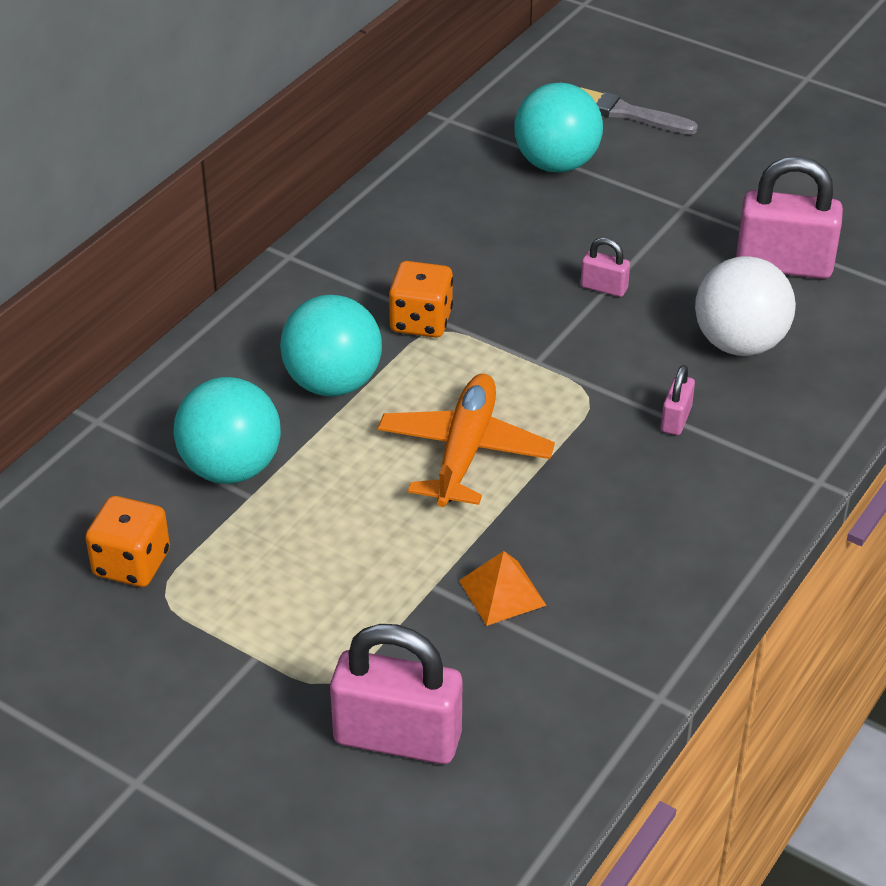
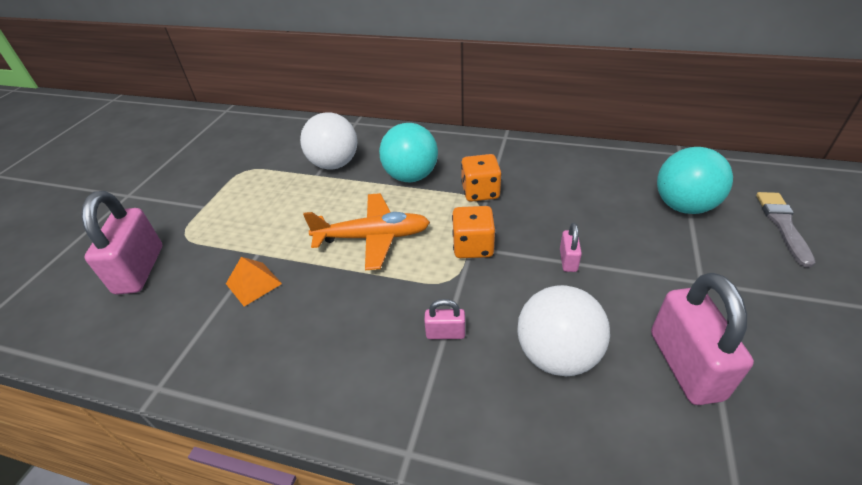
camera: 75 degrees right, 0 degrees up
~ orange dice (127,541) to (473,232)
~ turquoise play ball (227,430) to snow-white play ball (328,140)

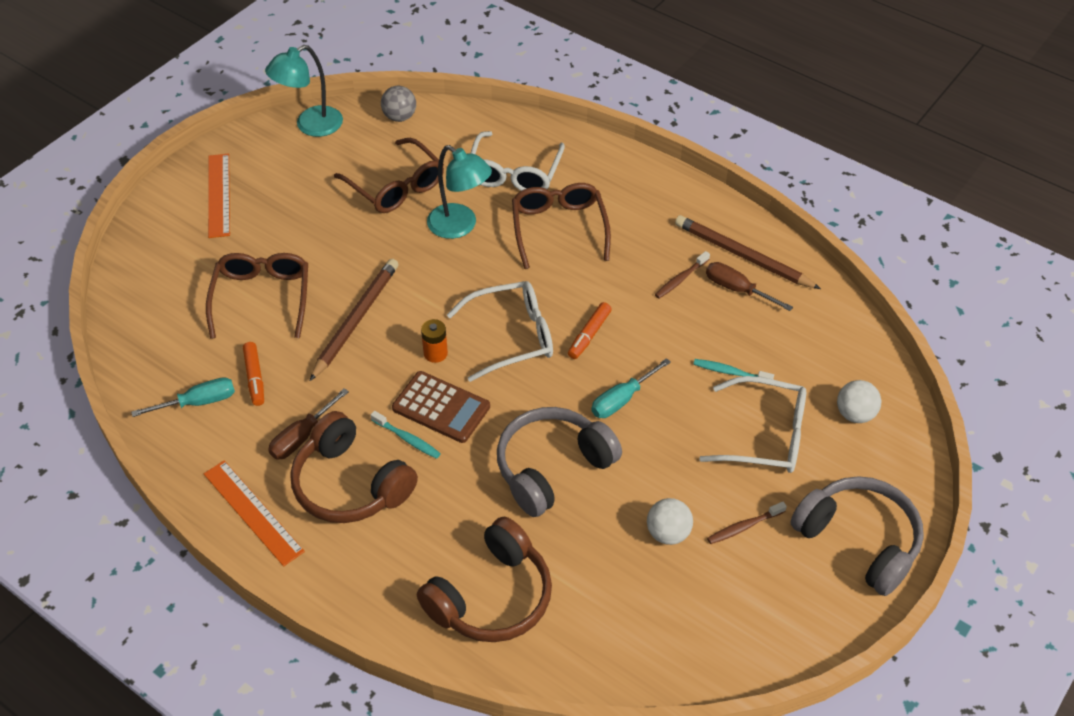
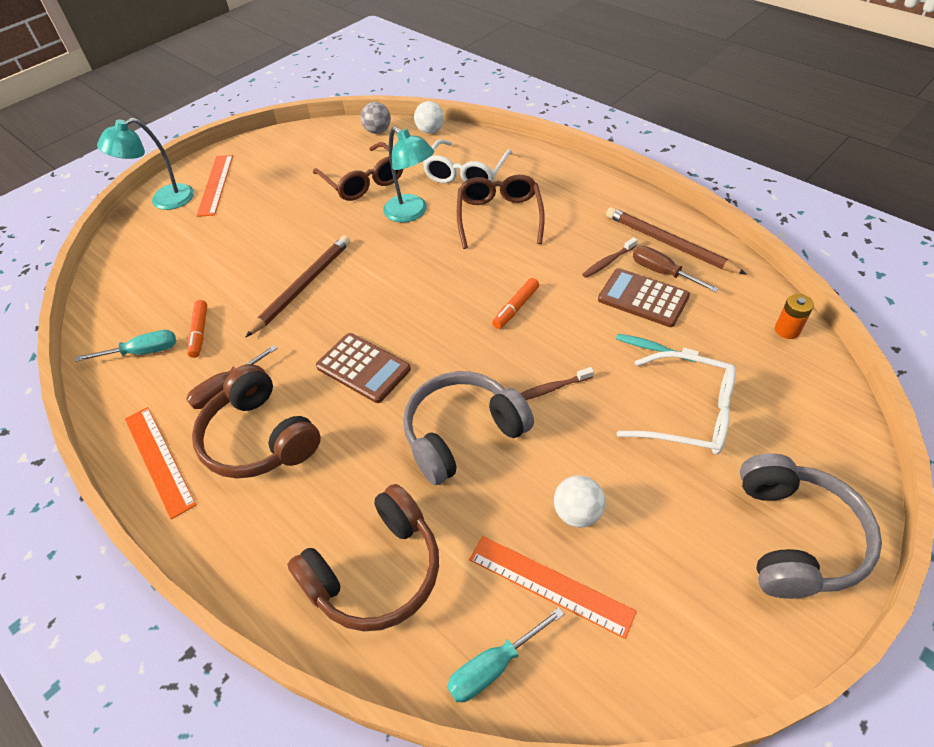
camera: 10 degrees right, 0 degrees up
- russet eyeglasses (257,296)
~ turquoise lamp (304,91) to (145,164)
- turquoise dental brush (406,435)
~ orange power cell (434,341) to (794,316)
- snow-white eyeglasses (500,331)
~ turquoise screwdriver (631,388) to (505,654)
~ russet dental brush (747,522) to (557,383)
~ grey headphones (857,536) = (811,526) 45 degrees clockwise
~ snow-white play ball (859,401) to (429,117)
+ orange measuring stick (553,587)
+ russet calculator (644,297)

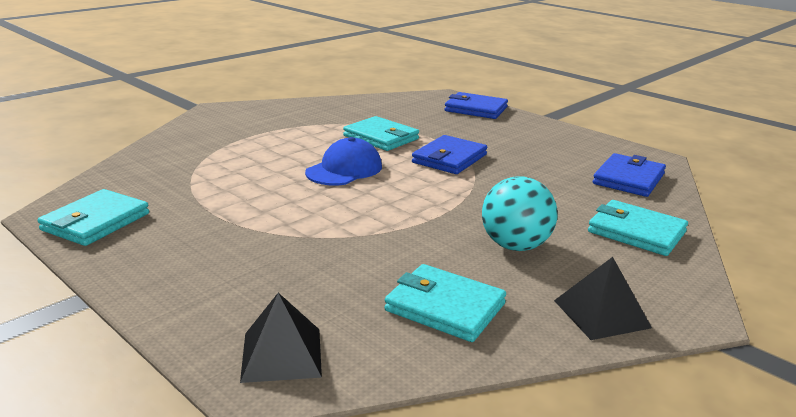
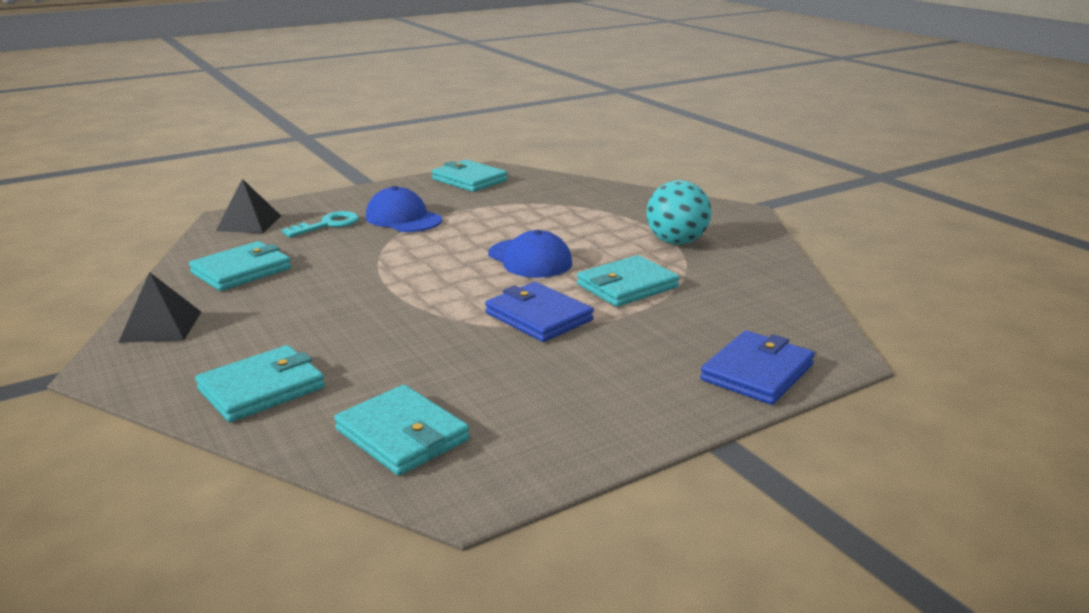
camera: 105 degrees right, 0 degrees up
~ turquoise play ball (520,213) to (678,212)
~ cobalt billfold (629,175) to turquoise billfold (402,430)
+ turquoise door key (320,224)
+ cobalt baseball cap (404,209)

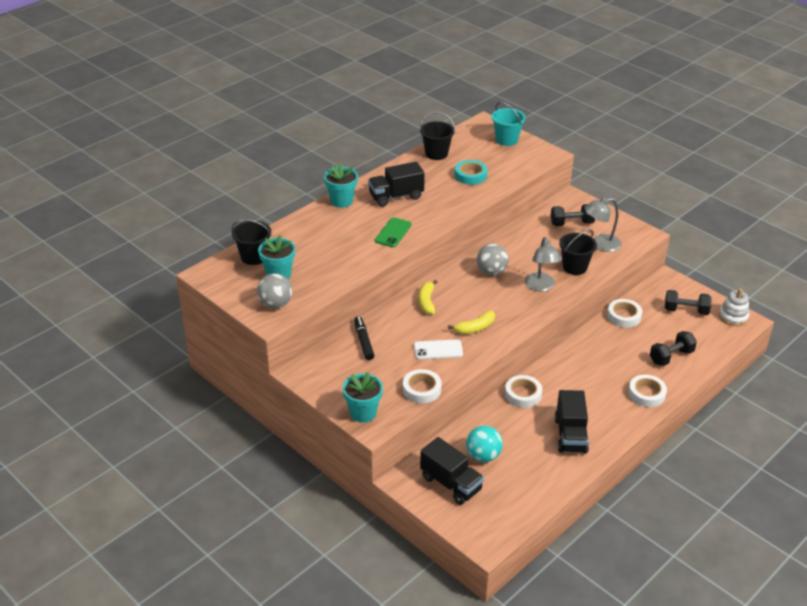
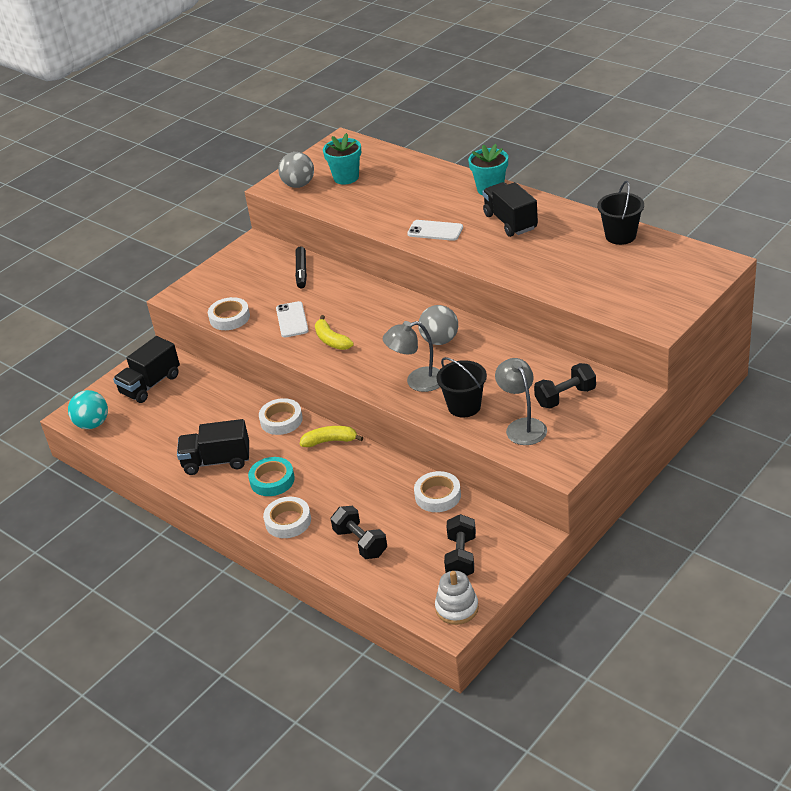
camera: 90 degrees right, 0 degrees up
- black sand bucket (251,242)
- turquoise plant pot (363,397)
~ black marker (364,338) = (301,267) 105 degrees clockwise
~ emerald phone (393,232) to snow-white phone (435,230)
~ bright yellow banana (427,297) to (331,436)
~ turquoise tape (471,172) to (271,476)
~ turquoise play ball (484,444) to (88,409)
- turquoise sand bucket (509,124)
~ black hand weight (573,215) = (565,386) 75 degrees clockwise

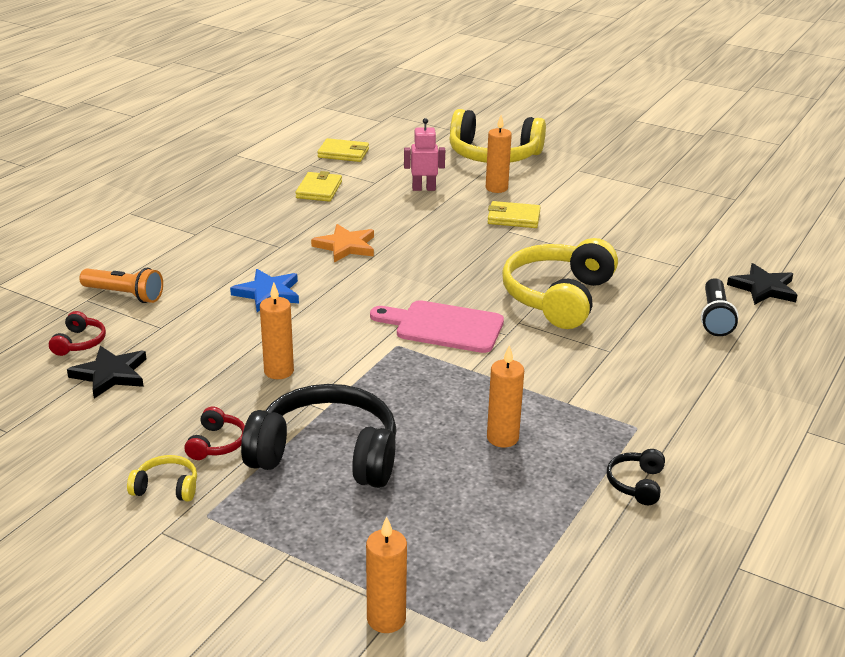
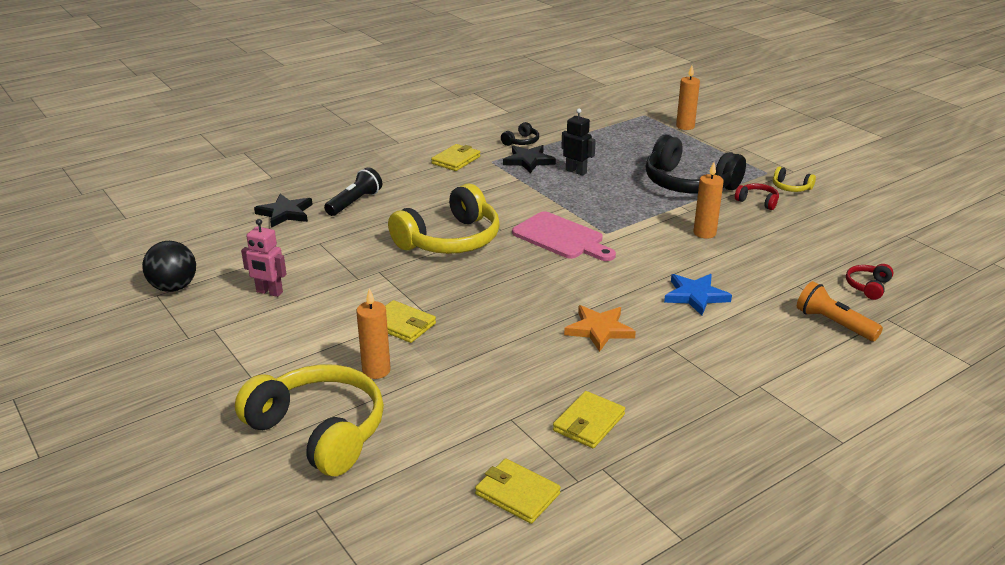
camera: 155 degrees left, 0 degrees up
~ black five-pointed star (106,372) to (529,159)
~ red headphones (214,433) = (757,196) 90 degrees clockwise
~ rose-pink toy robot (424,154) to (263,258)
~ orange wax candle (505,396) to black toy robot (578,141)
+ black play ball (169,266)
+ bright yellow billfold (455,157)

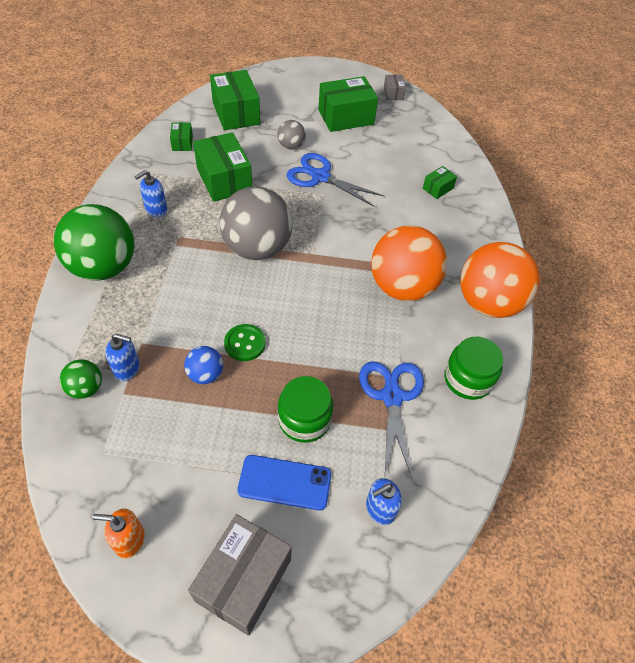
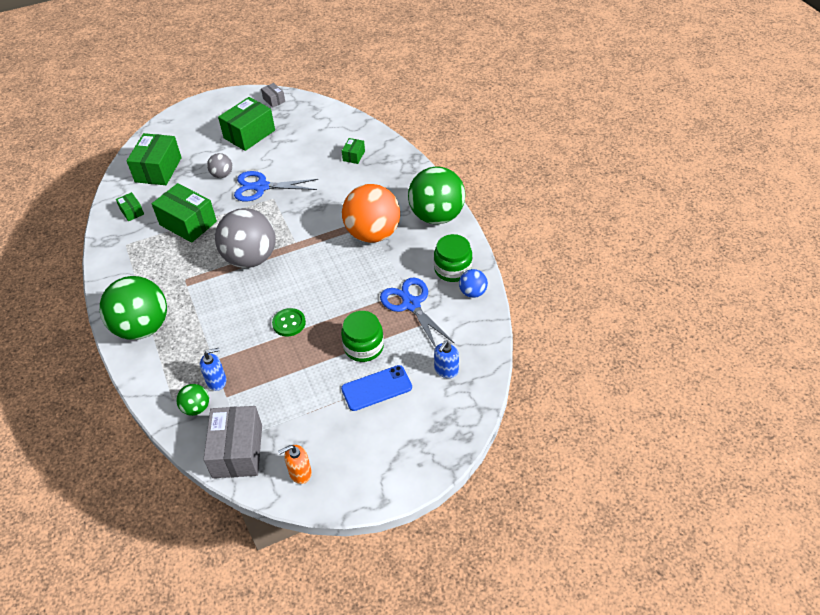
camera: 25 degrees left, 5 degrees down
- cobalt pump bottle (150,193)
~ cobalt play ball (203,365) to (473,283)
~ grey package (240,575) to (232,442)
~ emerald package (235,100) = (154,159) 60 degrees clockwise
~ orange play ball (500,280) to emerald play ball (436,195)

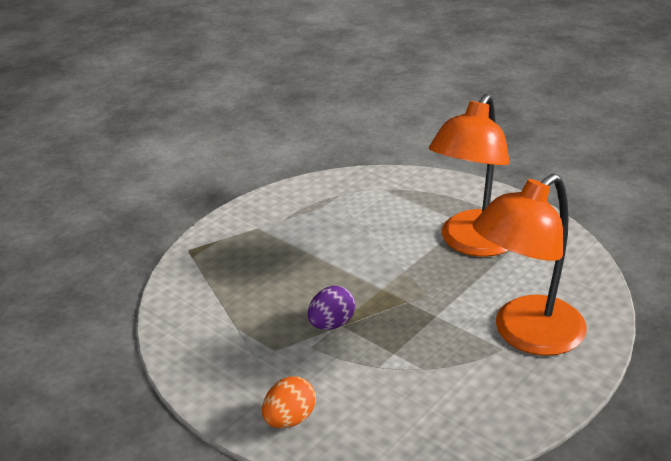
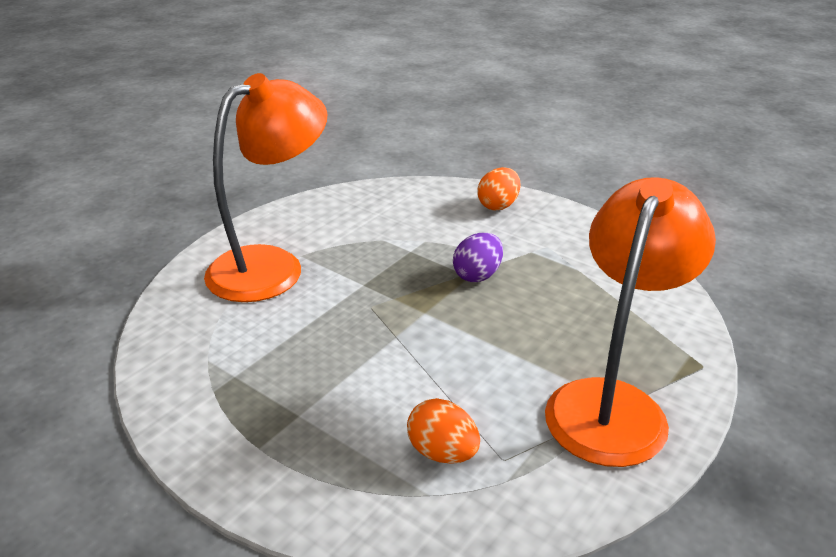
camera: 175 degrees right, 0 degrees up
~ orange lamp (469,175) to (630,322)
+ orange egg shape (443,431)

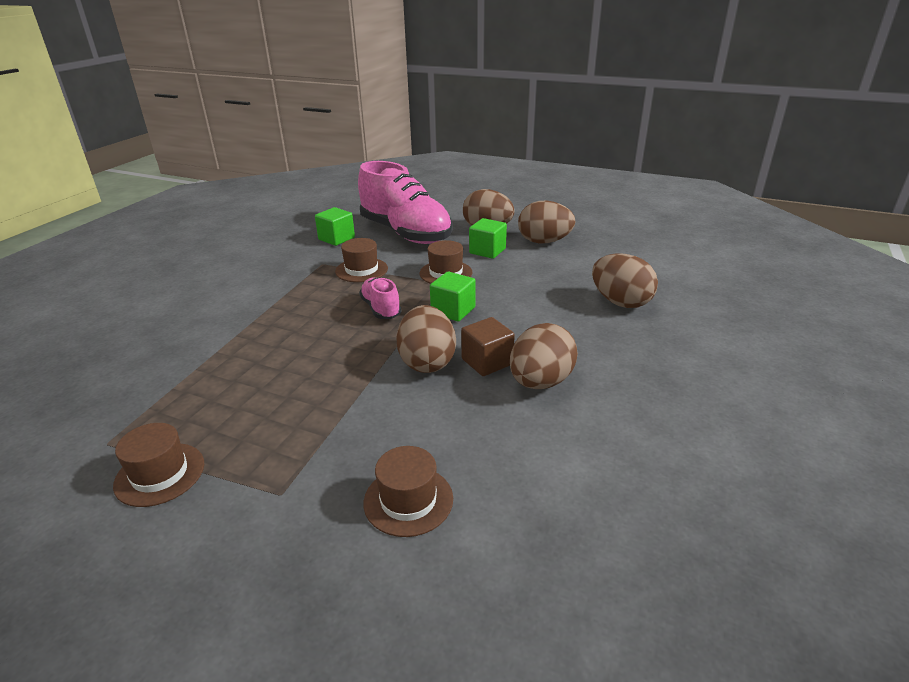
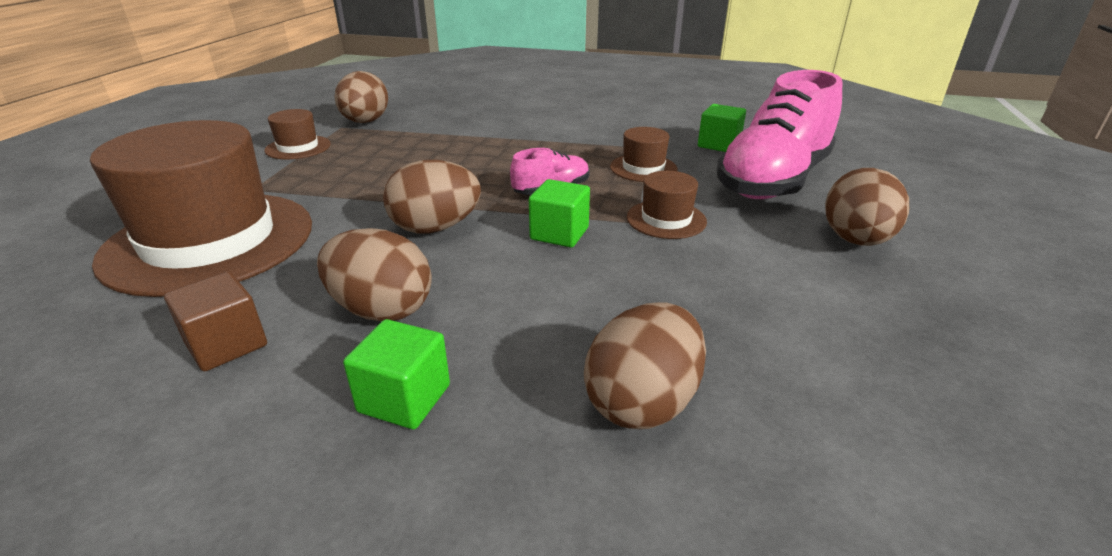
camera: 80 degrees right, 0 degrees up
~ russet hat (408,491) = (201,208) x2.31
~ russet solid cube (488,346) to (215,321)
~ emerald solid cube (488,238) to (396,374)
~ russet egg shape (547,222) to (361,97)

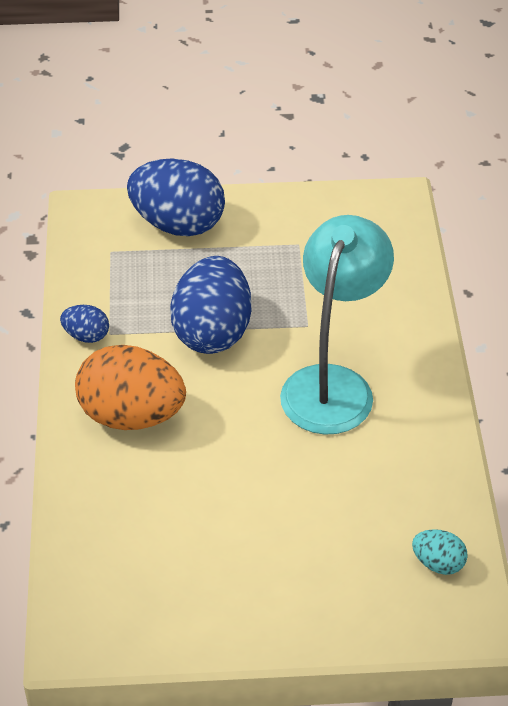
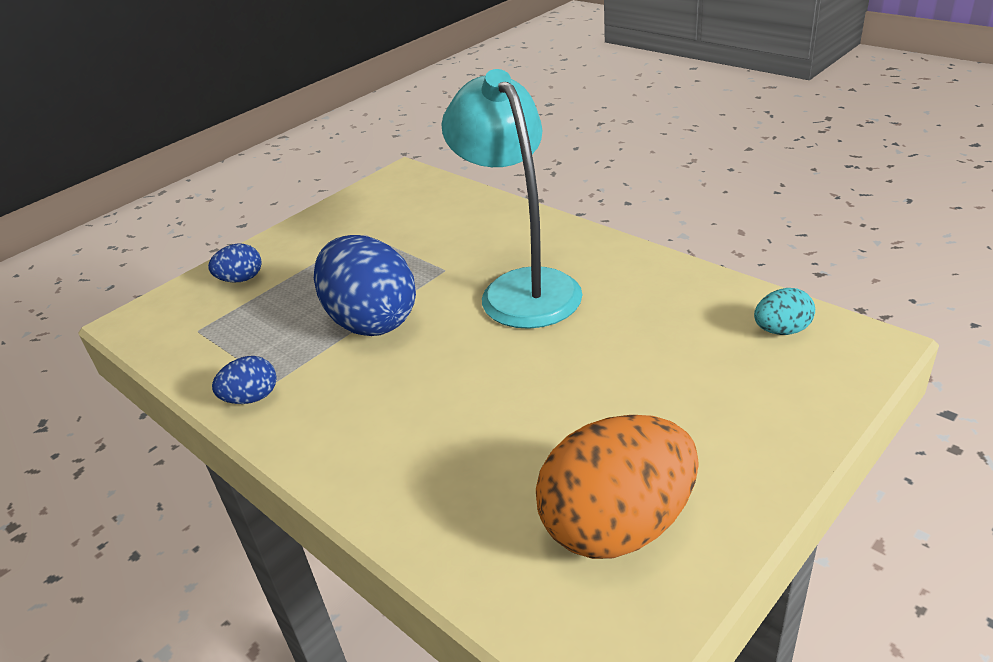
camera: 40 degrees left, 10 degrees down
~ orange egg shape (130,387) to (617,487)
~ cobalt egg shape (176,197) = (235,263) x0.47

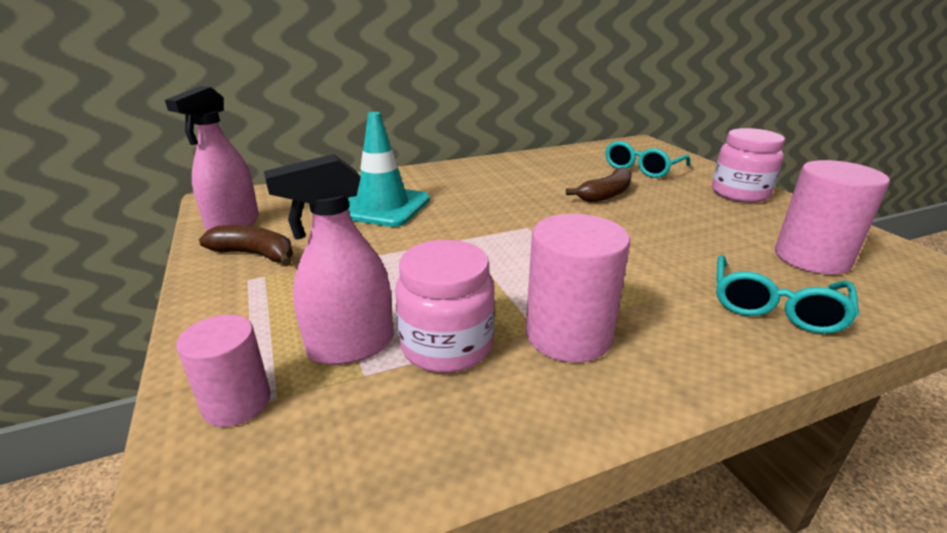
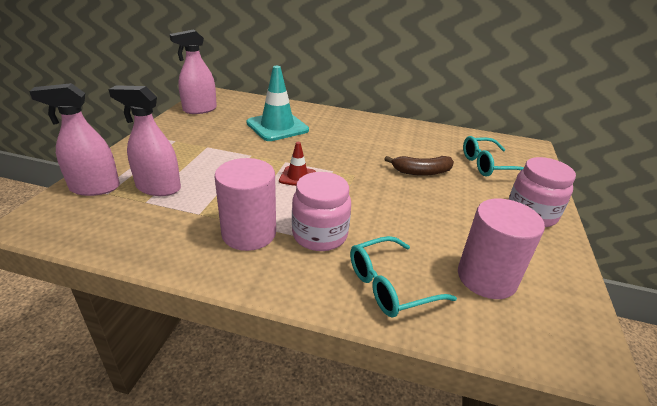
camera: 35 degrees right, 5 degrees up
~ rose-pink solid cylinder (223,371) to rose-pink spray cleaner (74,139)
- russet banana (246,245)
~ rose-pink jam jar (445,306) to (321,211)
+ red traffic cone (297,164)

